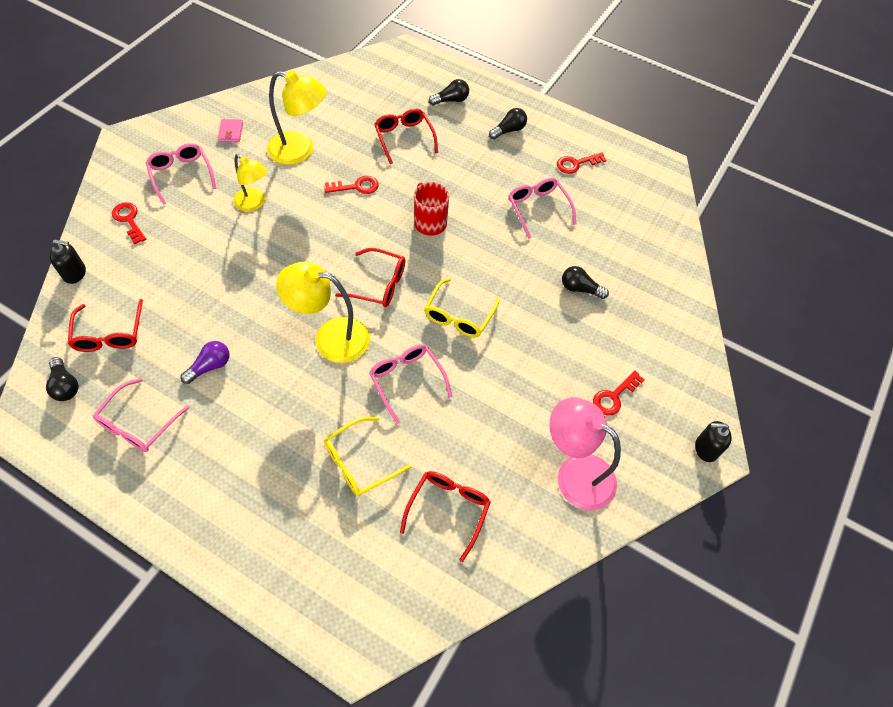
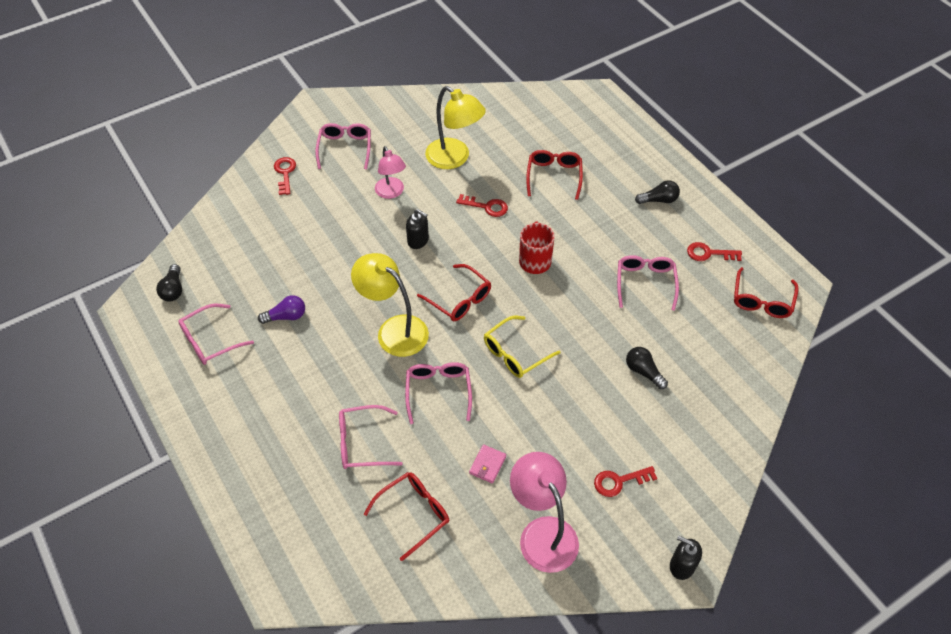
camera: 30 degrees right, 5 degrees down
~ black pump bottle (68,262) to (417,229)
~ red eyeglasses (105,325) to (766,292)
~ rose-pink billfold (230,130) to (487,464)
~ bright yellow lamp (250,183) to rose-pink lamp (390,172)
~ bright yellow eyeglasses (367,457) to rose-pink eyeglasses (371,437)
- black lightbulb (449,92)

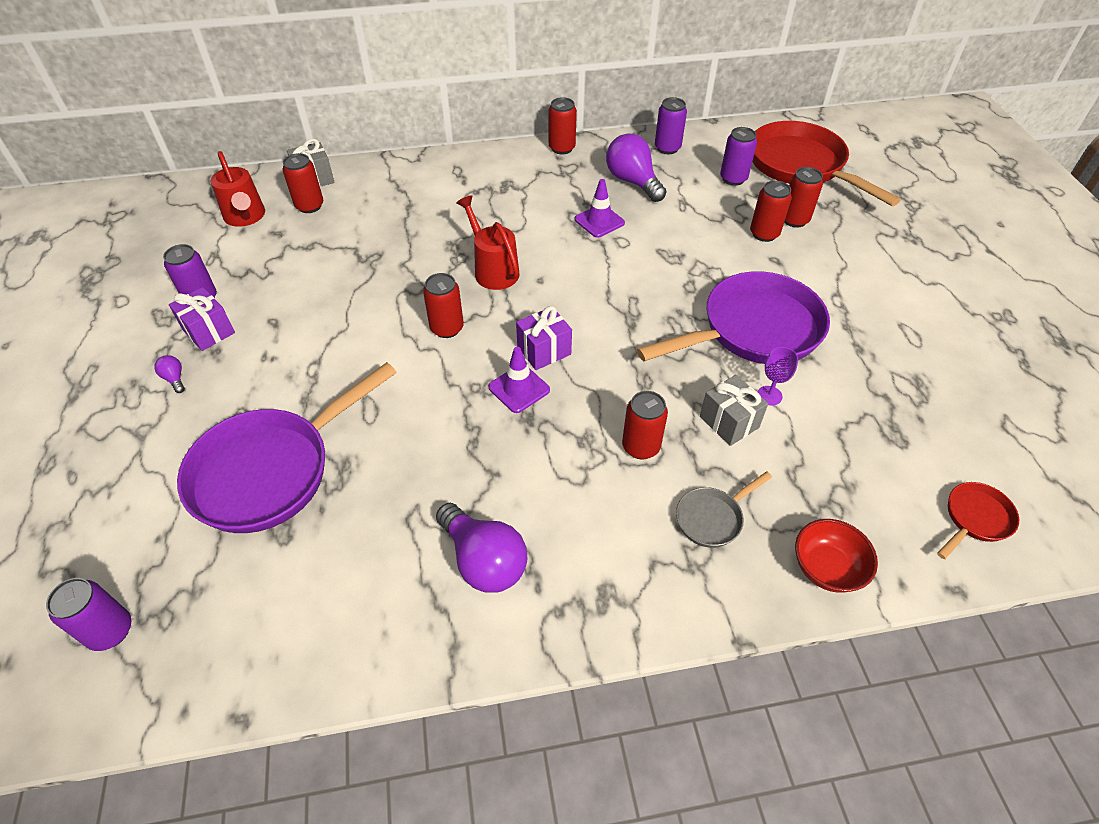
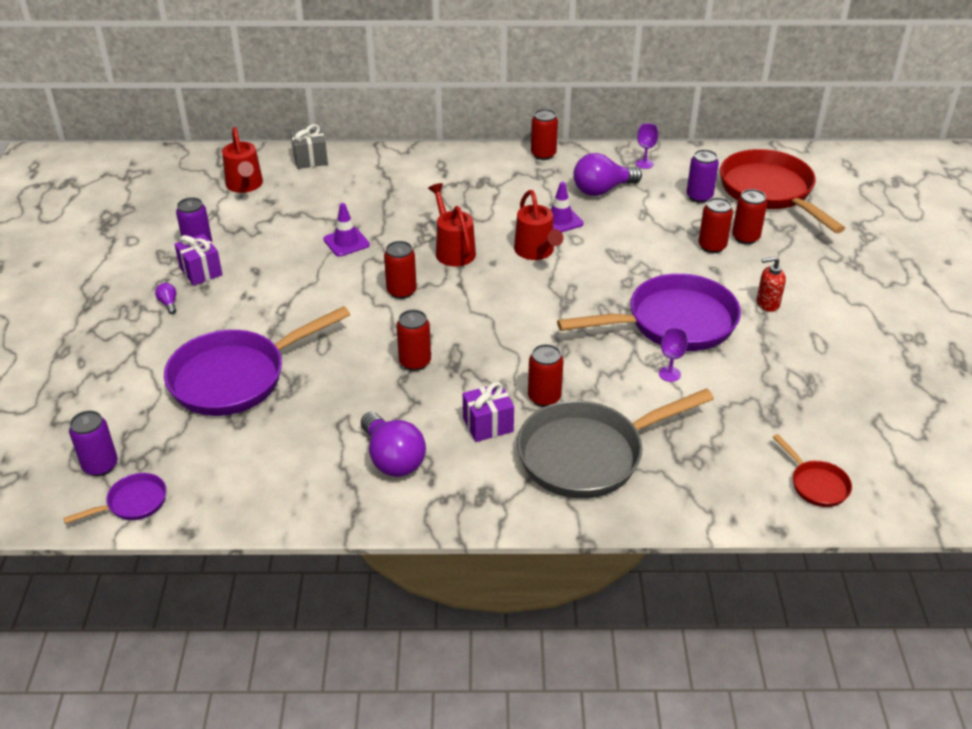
camera: 10 degrees right, 10 degrees down
~ red tin (302,183) to (413,340)
~ purple traffic cone (519,380) to (346,230)
~ purple wrapped gift (544,338) to (488,412)
~ purple lightbulb (636,167) = (607,174) 90 degrees counterclockwise
~ purple tin (671,125) to purple wine glass (647,146)
~ grey skillet (724,509) = (615,443) x2.21
- grey wrapped gift (734,410)
- red bowl (836,556)
~ red skillet (978,520) = (812,470) 90 degrees clockwise
+ purple skillet (115,498)
+ red watering pot (539,225)
+ red pump bottle (771,284)

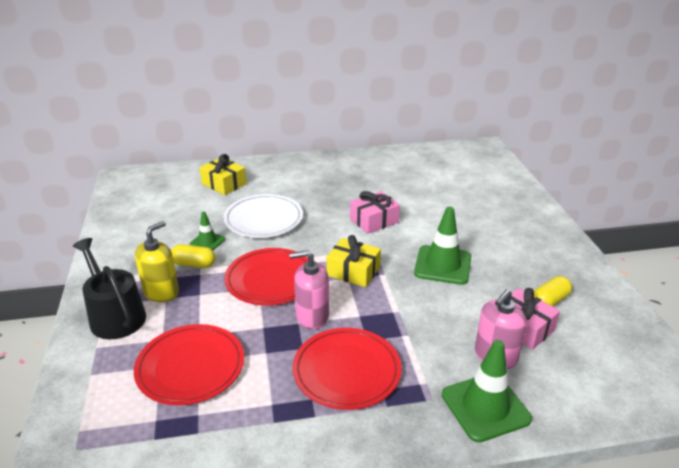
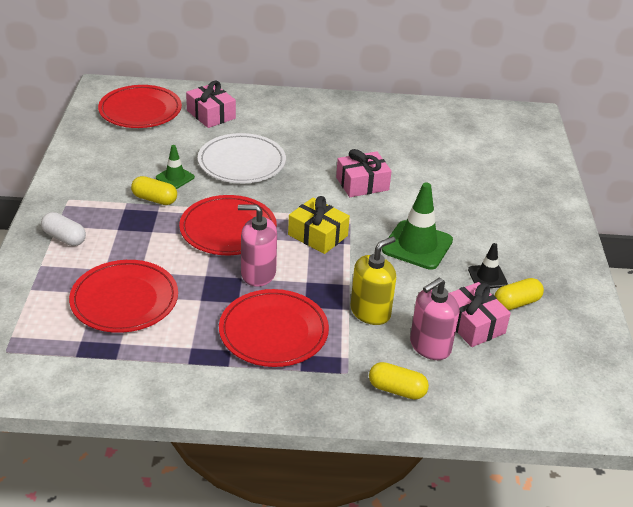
camera: 10 degrees right, 5 degrees up
~ black watering pot (109,288) to snow-white pill shape (63,229)
~ bright yellow pump bottle (157,261) to (373,280)
~ bright yellow wrapped gift (223,174) to rose-pink wrapped gift (211,104)
~ emerald traffic cone (487,391) to bright yellow pill shape (399,381)
+ red dinner plate (140,106)
+ black traffic cone (488,265)

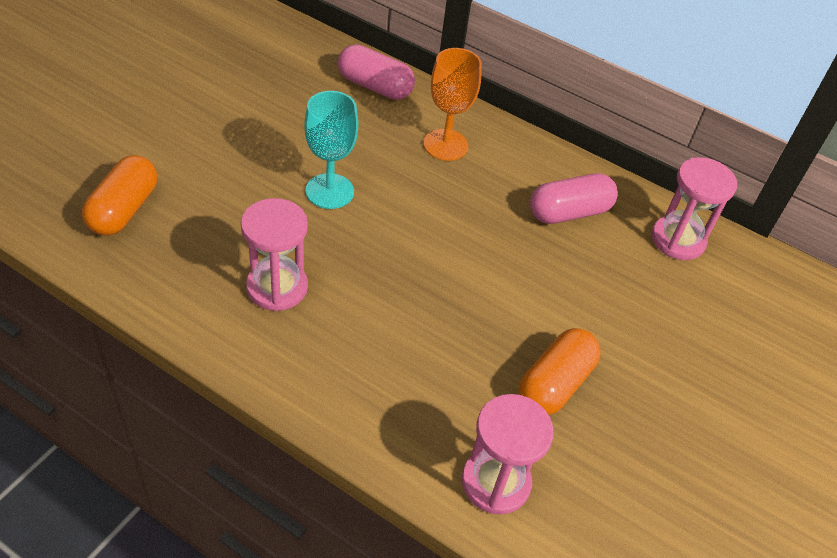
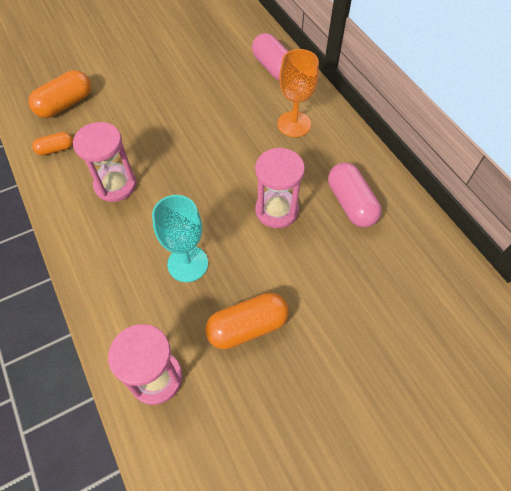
camera: 35 degrees right, 10 degrees up
~ turquoise wine glass (331,150) to (180,238)
~ rose-pink pill shape (574,198) = (354,195) 60 degrees clockwise
~ rose-pink sandglass (694,208) to (280,188)
+ orange pill shape (52,143)

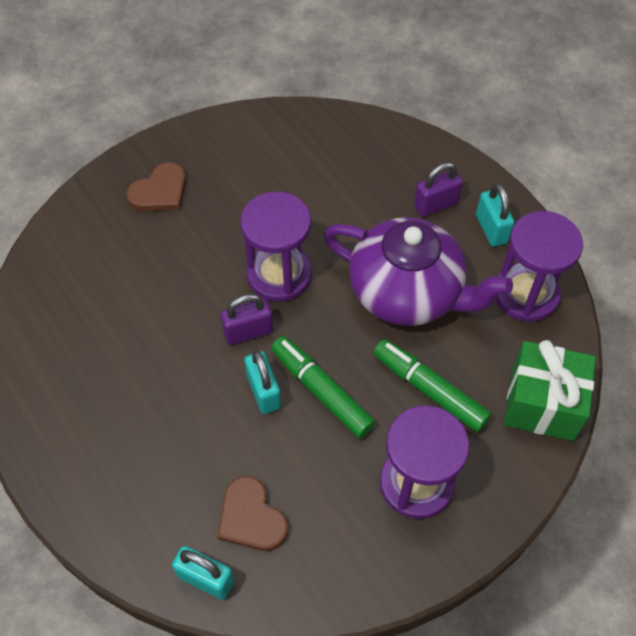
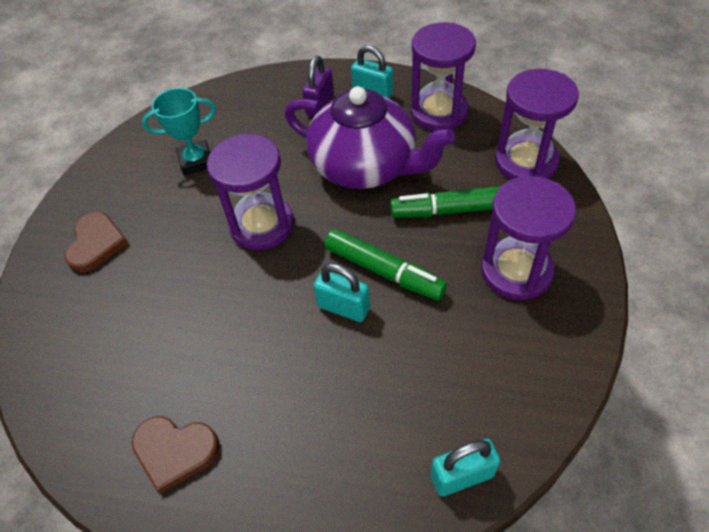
camera: 40 degrees left, 5 degrees down
~ russet heart shape (252,513) to (176,455)
- purple small lock (247,319)
~ emerald marker (323,387) = (385,265) 150 degrees counterclockwise
~ purple teapot (418,271) = (370,137) 45 degrees clockwise
~ emerald wrapped gift (550,390) to purple sandglass (537,124)
+ turquoise award cup (179,131)

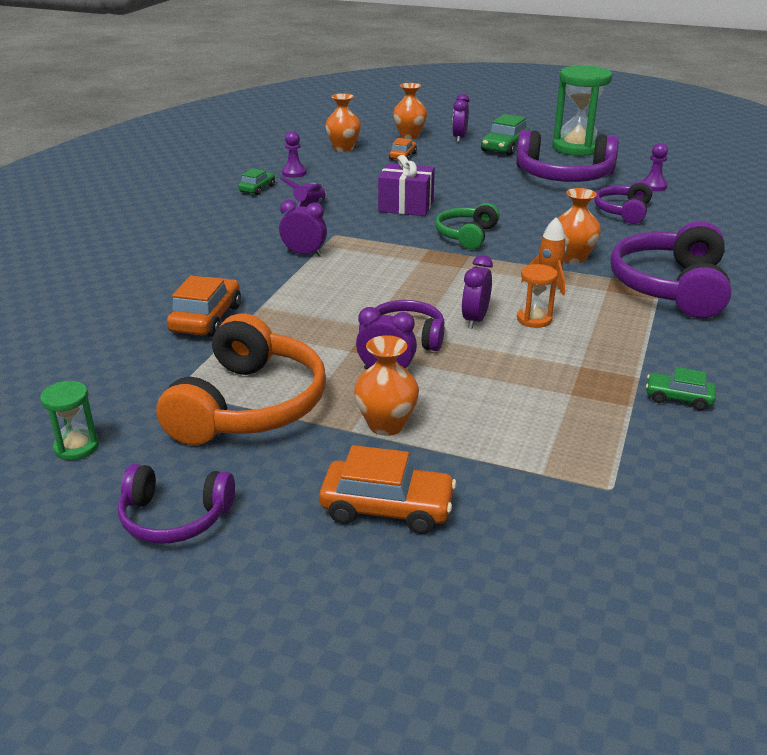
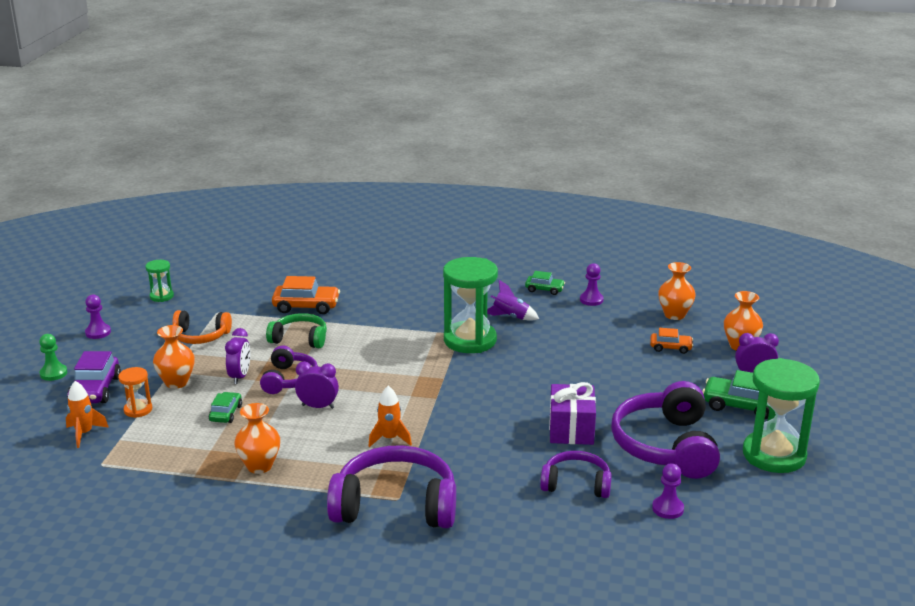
camera: 80 degrees right, 5 degrees down
~ purple headphones (176,504) to purple chess pawn (98,316)
~ orange headphones (241,379) = (202,327) x0.57
- purple clock (303,228)
~ orange car (387,489) to purple car (94,377)
~ purple wrapped gift (406,185) to (572,413)
~ emerald headphones (467,226) to (296,330)
~ orange sandglass (537,296) to (135,392)
~ orange tall vase (579,225) to (257,438)
~ emerald car (681,388) to (225,407)
+ emerald chess pawn (53,357)
+ orange rocket (87,414)
+ emerald sandglass (470,305)

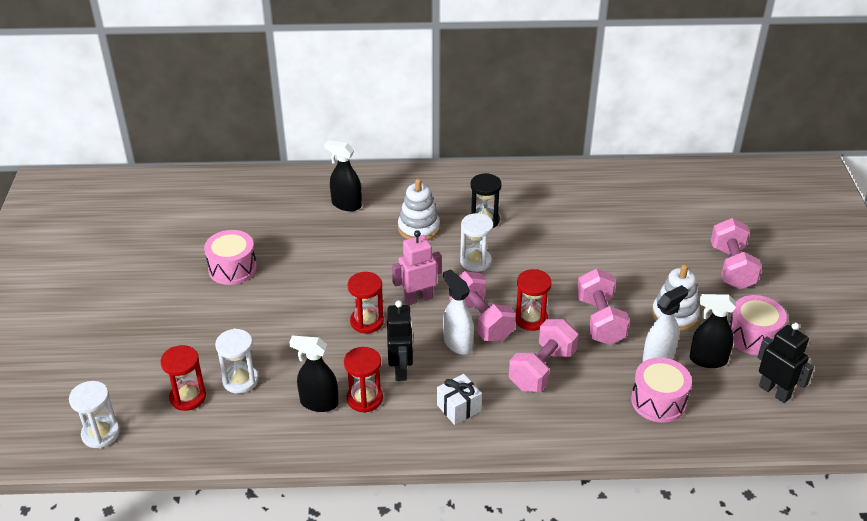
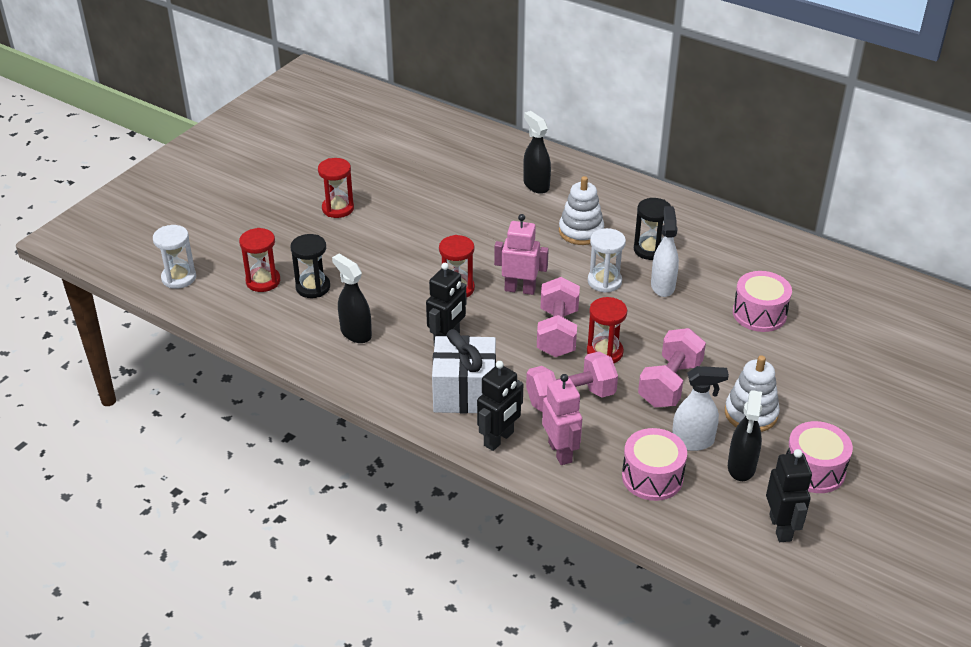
camera: 35 degrees right, 0 degrees up
~ rose-pink drum (230,257) to (762,301)
~ snow-white sandglass (236,361) to black sandglass (310,266)
~ red sandglass (363,380) to (336,188)
~ snow-white wrapped gift (459,399) = (464,371) x1.76
~ snow-white spray cleaner (458,312) to (665,251)
~ black spray cleaner (712,331) = (745,435) 120 degrees counterclockwise
- rose-pink hand weight (736,253)
+ black toy robot (500,406)
+ rose-pink toy robot (562,419)

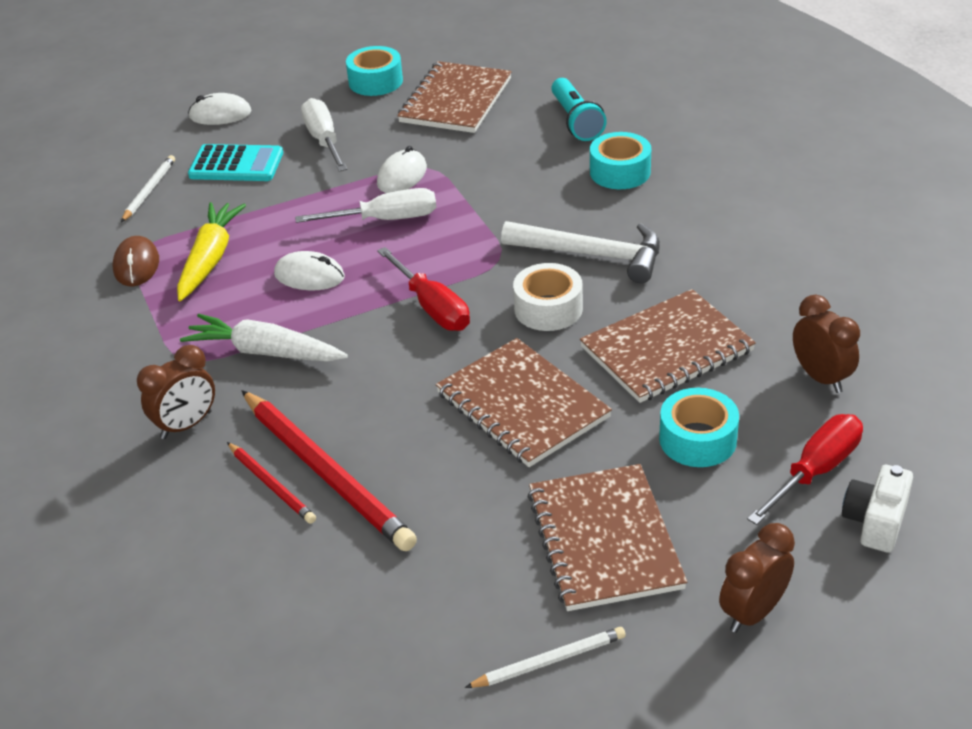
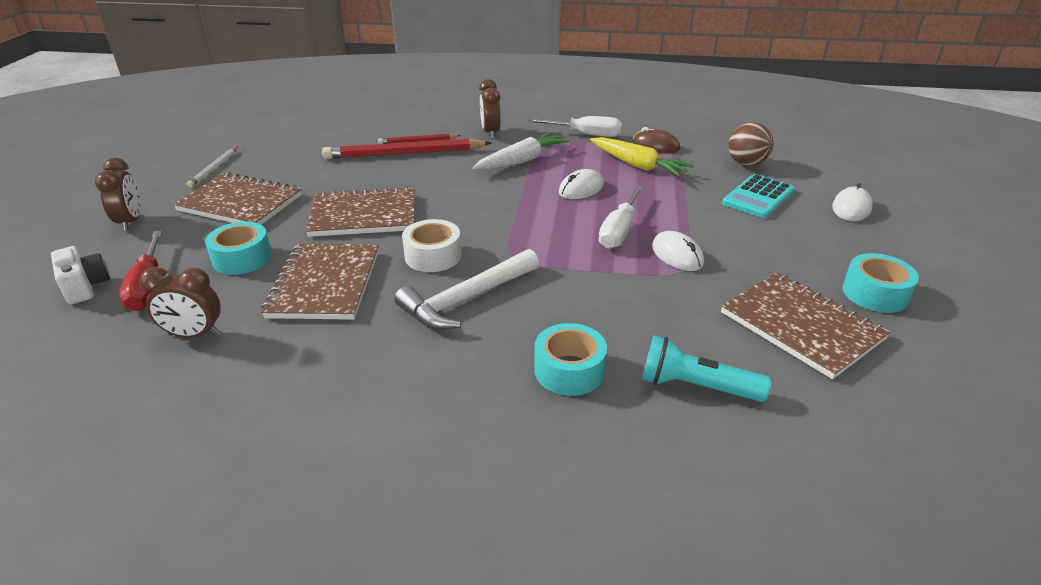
camera: 120 degrees right, 5 degrees down
~ snow-white lead pencil (148,188) to russet play ball (751,144)
~ snow-white screwdriver (324,135) to (575,126)
- red screwdriver (423,289)

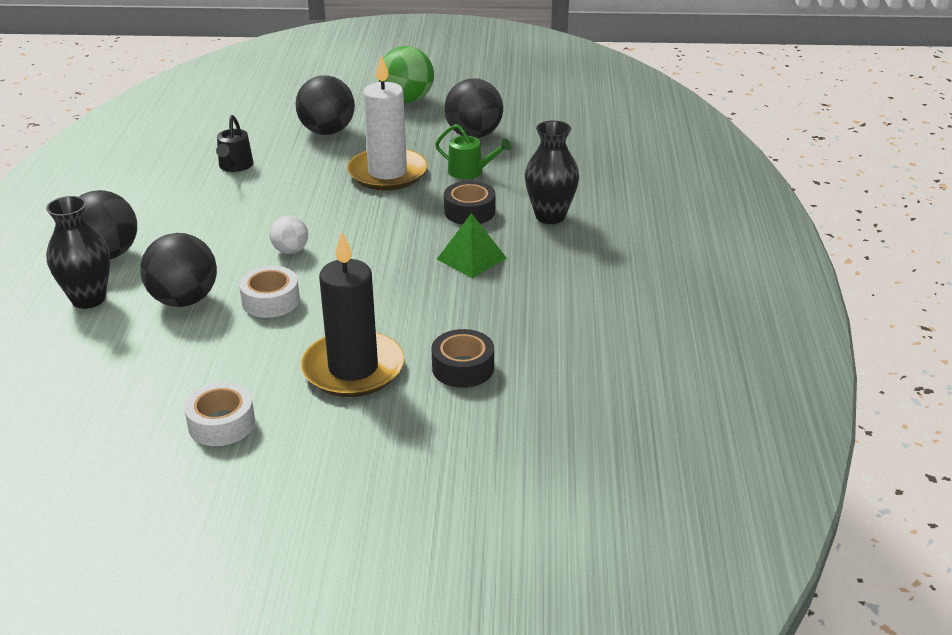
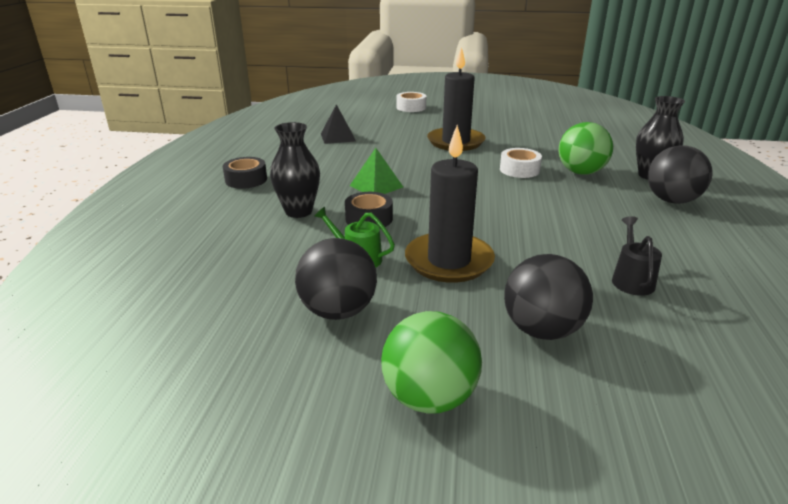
camera: 175 degrees left, 5 degrees down
~ black play ball (178,270) to emerald play ball (586,148)
~ snow-white tape (219,414) to (411,102)
- snow-white play ball (289,234)
~ snow-white wax candle (387,122) to black wax candle (450,204)
~ black tape (462,358) to (245,173)
+ black pyramid (338,124)

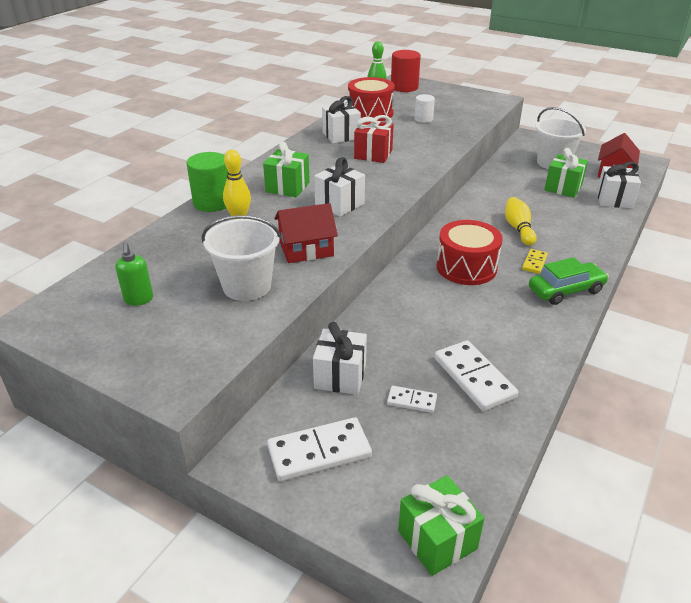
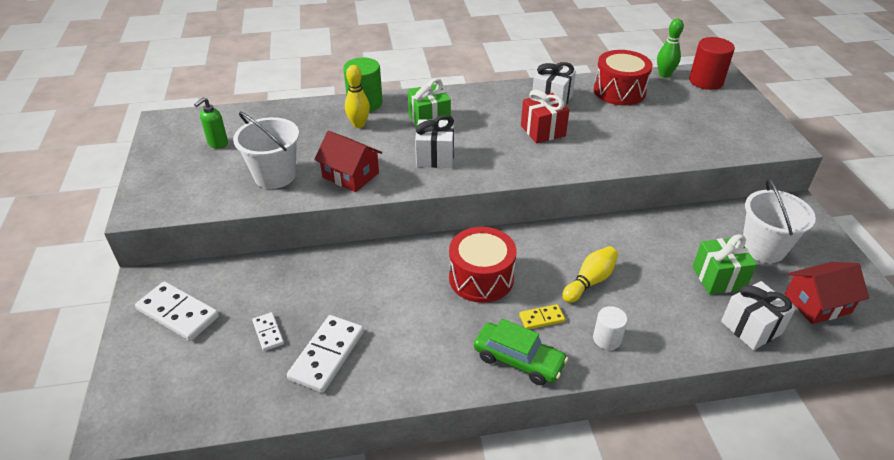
camera: 50 degrees right, 5 degrees up
- snow-white wrapped gift (340,358)
- emerald wrapped gift (441,525)
~ snow-white solid cylinder (424,108) to (610,328)

